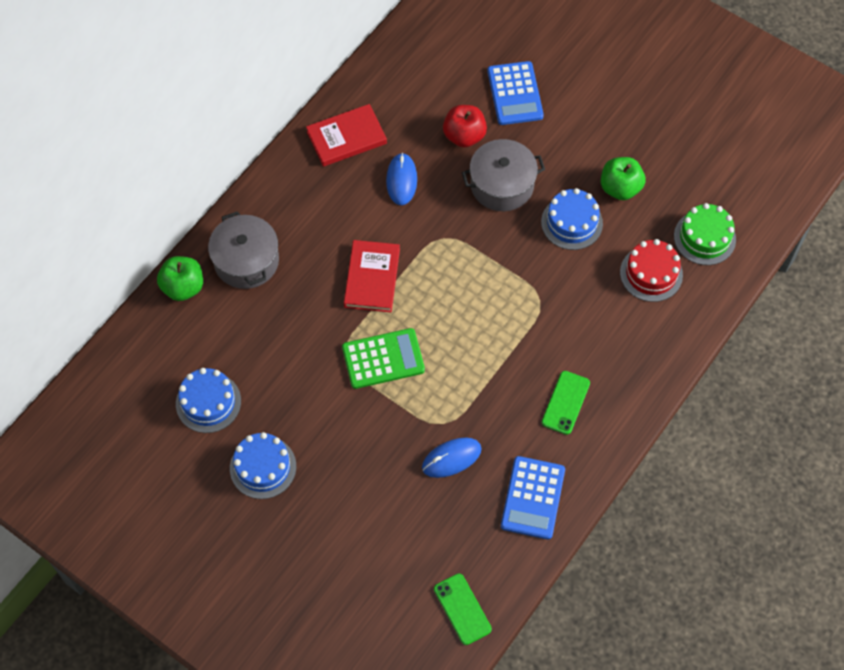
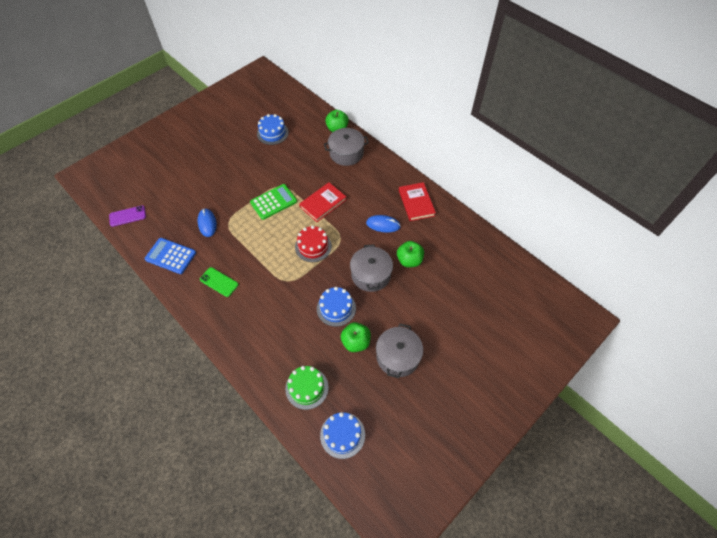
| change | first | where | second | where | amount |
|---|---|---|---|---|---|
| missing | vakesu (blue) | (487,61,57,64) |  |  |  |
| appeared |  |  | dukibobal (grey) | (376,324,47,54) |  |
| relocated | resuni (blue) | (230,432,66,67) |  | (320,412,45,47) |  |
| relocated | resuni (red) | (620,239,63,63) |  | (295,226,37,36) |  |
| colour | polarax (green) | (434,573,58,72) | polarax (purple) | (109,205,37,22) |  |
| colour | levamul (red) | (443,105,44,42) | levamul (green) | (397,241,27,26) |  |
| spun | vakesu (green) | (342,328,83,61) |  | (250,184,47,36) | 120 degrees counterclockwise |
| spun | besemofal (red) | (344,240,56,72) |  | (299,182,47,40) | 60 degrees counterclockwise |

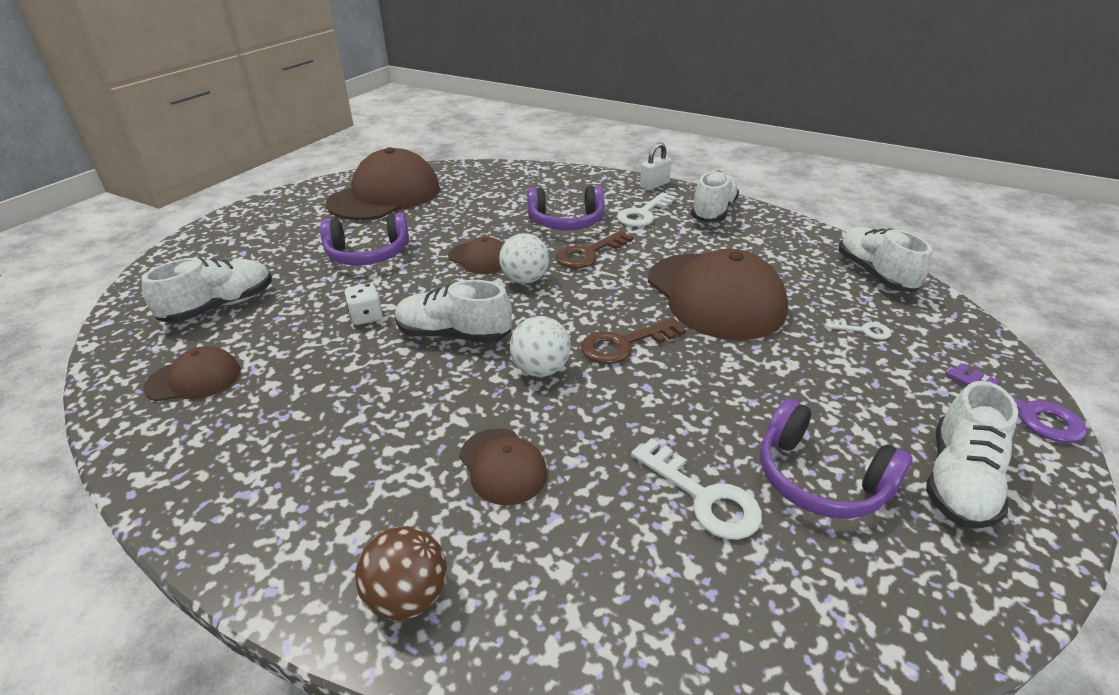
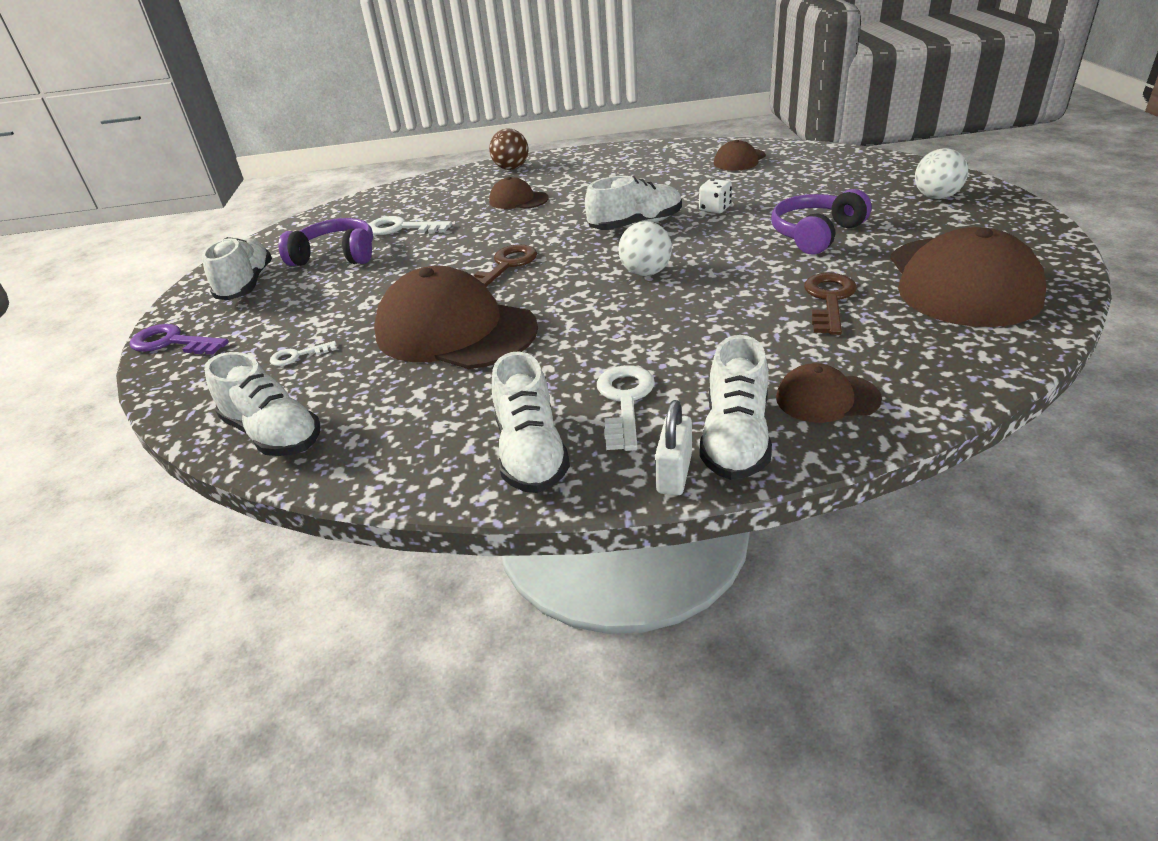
| change | first | where | second | where | amount |
|---|---|---|---|---|---|
| missing | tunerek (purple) | (527,185,77,45) |  |  |  |
| relocated | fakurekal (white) | (142,258,130,65) |  | (699,335,73,145) |  |
| relocated | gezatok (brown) | (448,237,55,37) |  | (776,363,106,60) |  |
| relocated | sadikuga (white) | (510,316,61,61) |  | (915,148,53,51) |  |
| relocated | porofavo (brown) | (556,230,78,38) |  | (804,273,53,62) |  |

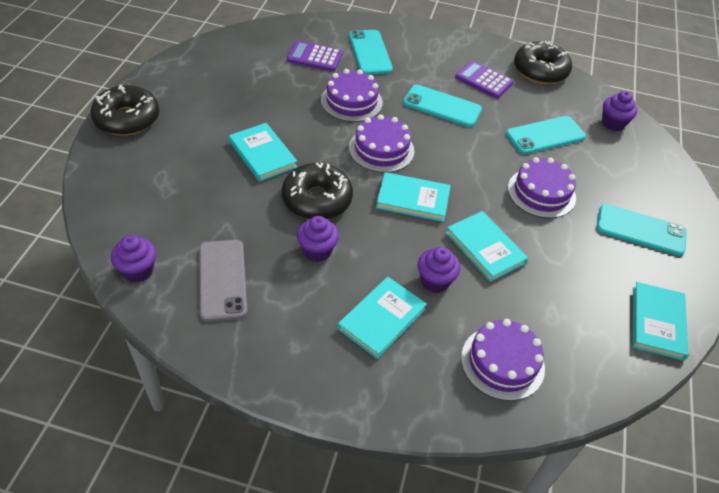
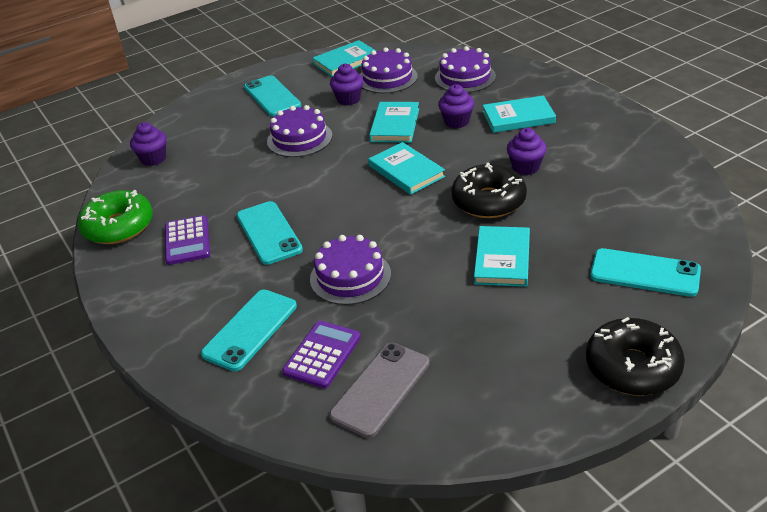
| change | first | where | second | where | amount |
|---|---|---|---|---|---|
| relocated | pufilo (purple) | (111,235,45,48) |  | (330,63,34,43) |  |
| relocated | polarax (grey) | (199,240,48,81) |  | (329,343,100,95) |  |
| relocated | resuni (purple) | (349,114,66,59) |  | (360,47,58,46) |  |
| relocated | polarax (turquoise) | (506,116,80,38) |  | (590,248,111,49) |  |
| colour | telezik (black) | (514,41,58,43) | telezik (green) | (78,190,75,54) |  |
| spun | vakesu (purple) | (287,41,56,30) |  | (282,321,79,67) | 120 degrees counterclockwise |

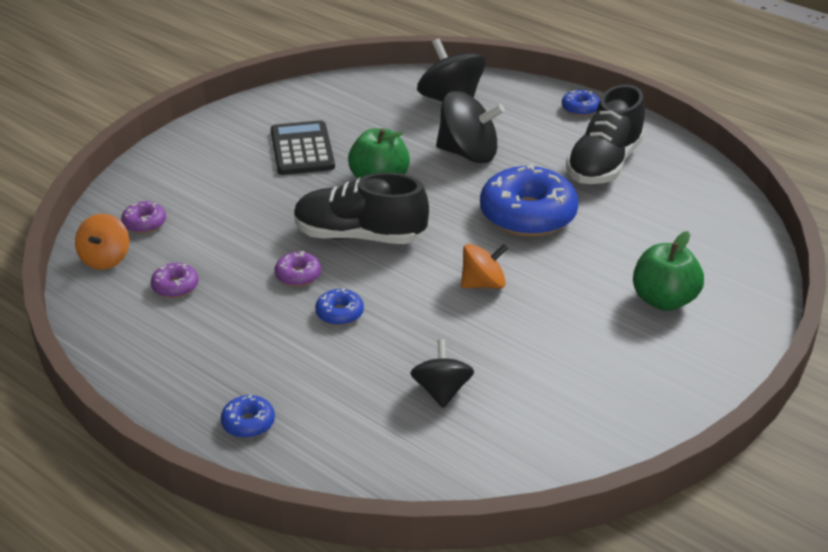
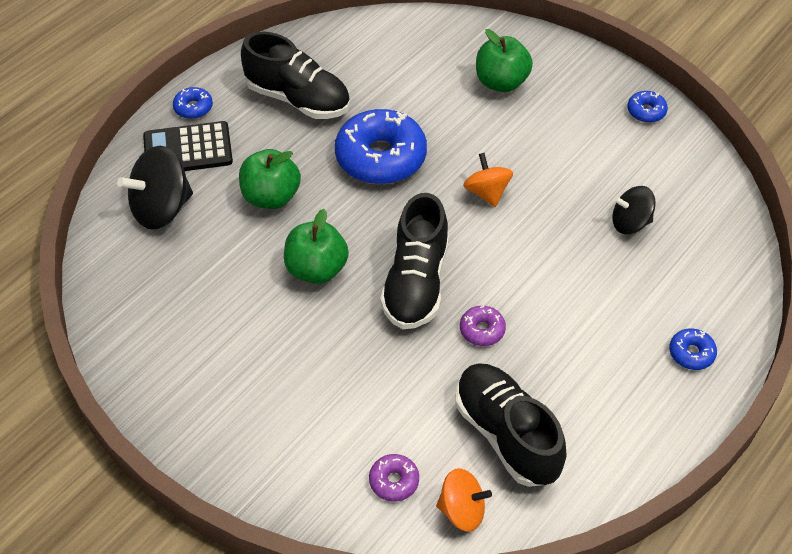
| change | first | where | second | where | amount |
|---|---|---|---|---|---|
| relocated | vakesu (black) | (271,120,64,55) |  | (143,121,90,50) |  |
| relocated | telezik (blue) | (315,289,49,37) |  | (627,91,41,32) |  |
| exchanged | telezik (purple) | (151,263,48,35) | fakurekal (black) | (456,363,111,124) |  |
| exchanged | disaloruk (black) | (436,91,69,72) | levamul (green) | (239,149,62,60) |  |

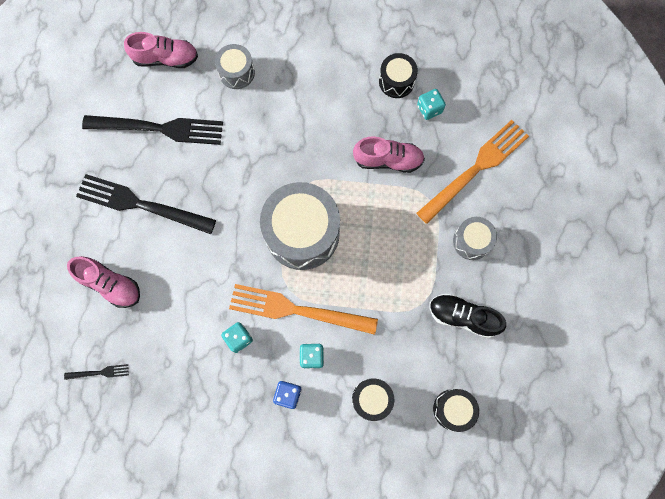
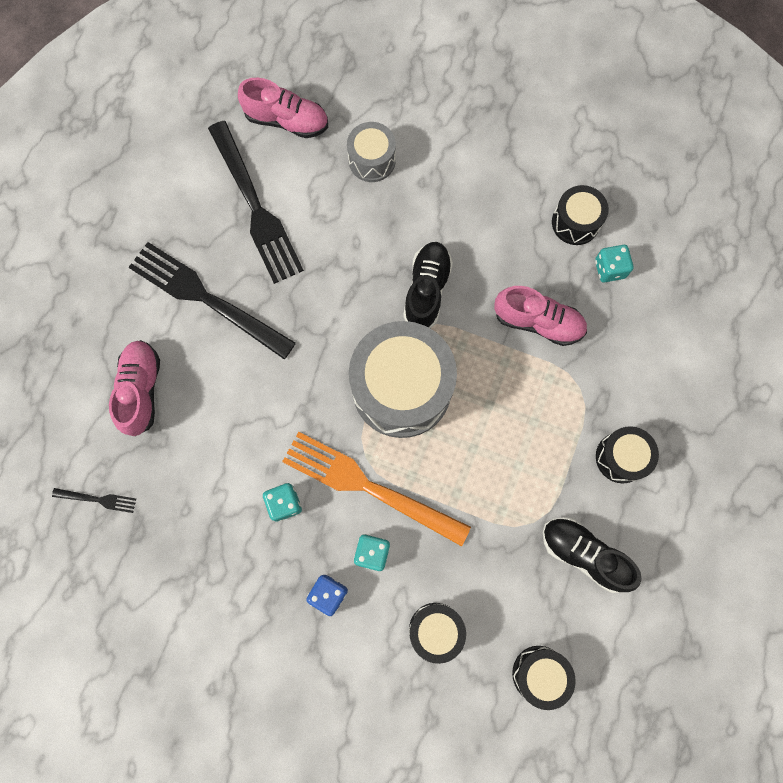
| change | first | where | second | where | amount |
|---|---|---|---|---|---|
| missing | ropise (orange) | (416,120,113,104) |  |  |  |
| appeared |  |  | fakurekal (black) | (403,242,50,86) |  |
| colour | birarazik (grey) | (453,217,44,43) | birarazik (black) | (596,426,63,57) |  |
| spun | fakurekal (pink) | (67,256,73,52) |  | (109,340,51,96) | 135 degrees counterclockwise |
| spun | ropise (black) | (82,115,141,30) |  | (208,121,96,163) | 45 degrees clockwise |

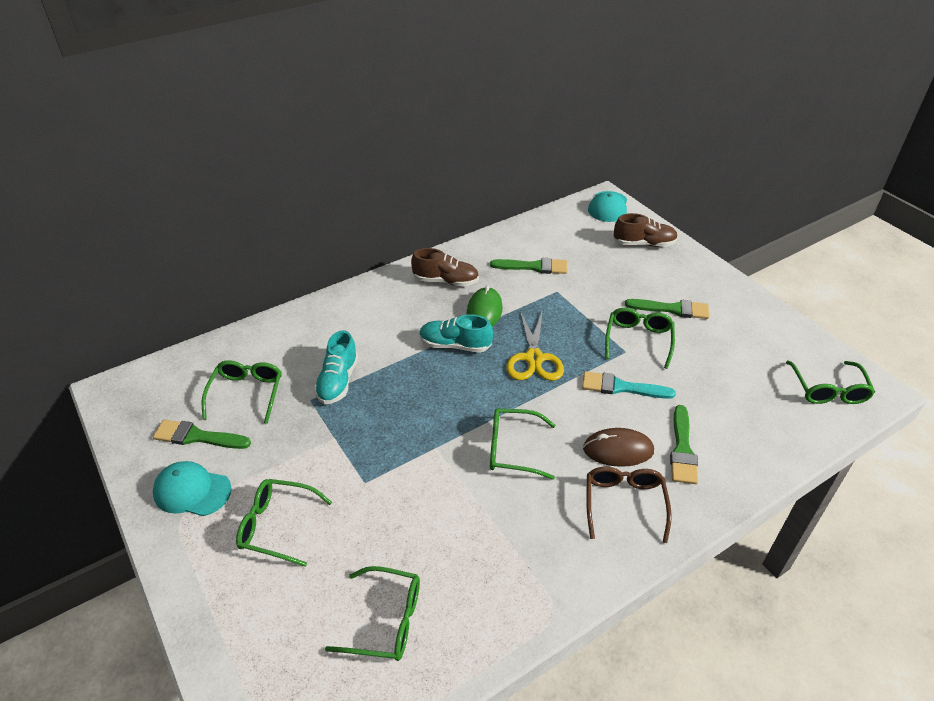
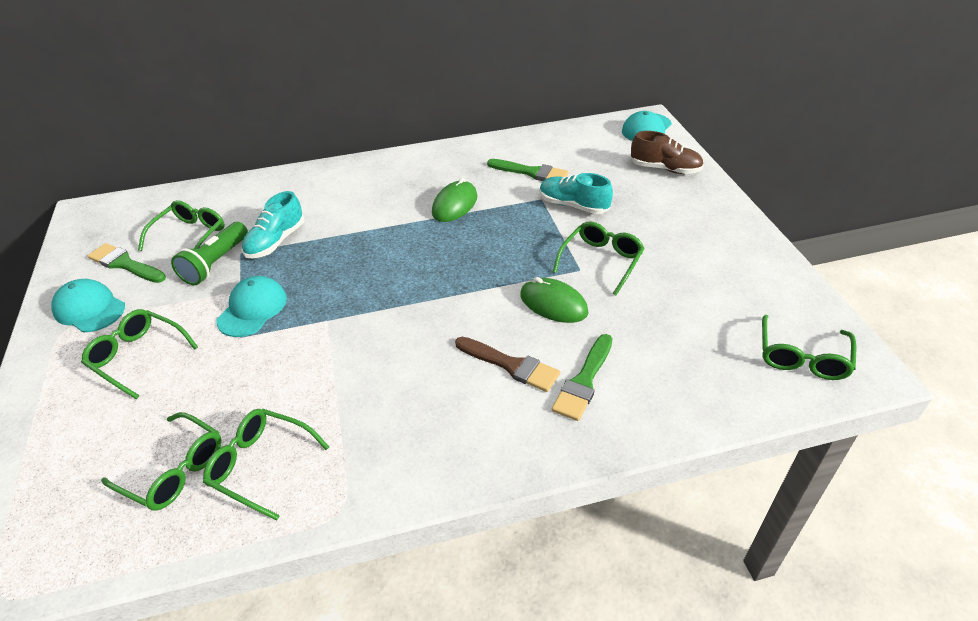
| change | first | where | second | where | amount |
|---|---|---|---|---|---|
| missing | fakurekal (brown) | (411,248,68,39) |  |  |  |
| missing | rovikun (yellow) | (506,310,58,71) |  |  |  |
| missing | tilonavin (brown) | (586,467,86,76) |  |  |  |
| missing | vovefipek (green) | (625,299,84,20) |  |  |  |
| appeared |  |  | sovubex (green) | (171,222,77,63) |  |
| appeared |  |  | gezatok (turquoise) | (216,276,71,61) |  |
| relocated | fakurekal (turquoise) | (419,314,74,39) |  | (540,173,73,41) |  |
| relocated | tilonavin (green) | (490,408,65,72) |  | (203,409,126,112) |  |
| exchanged | vovefipek (turquoise) | (582,371,94,28) | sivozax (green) | (520,277,68,46) |  |
| exchanged | sivozax (brown) | (583,428,71,39) | vovefipek (brown) | (455,337,105,55) |  |

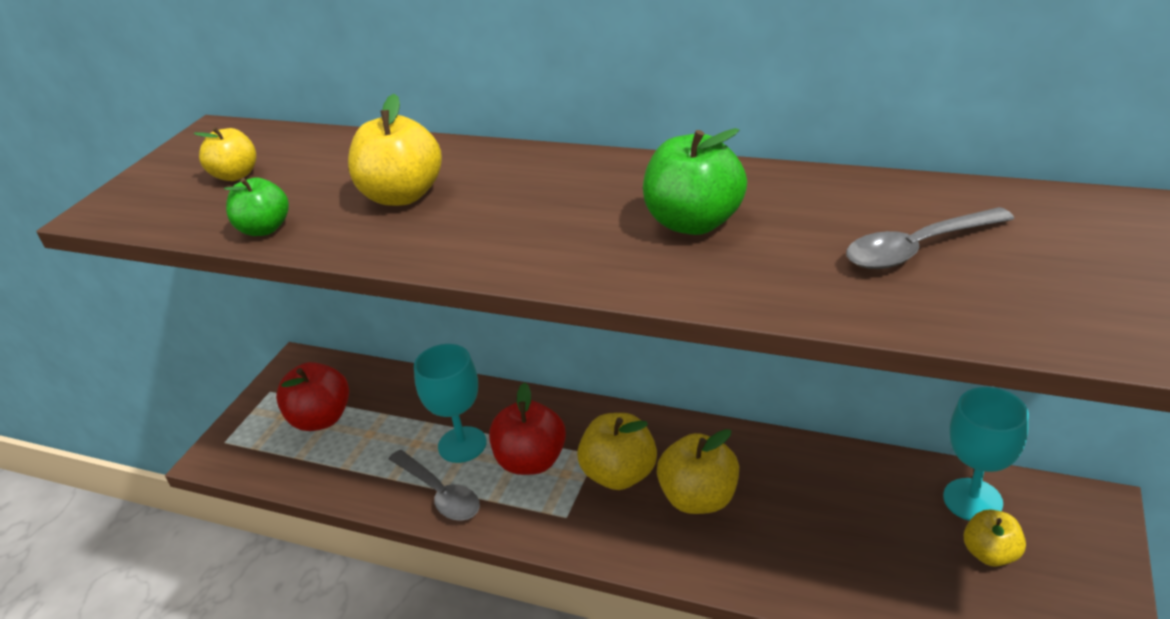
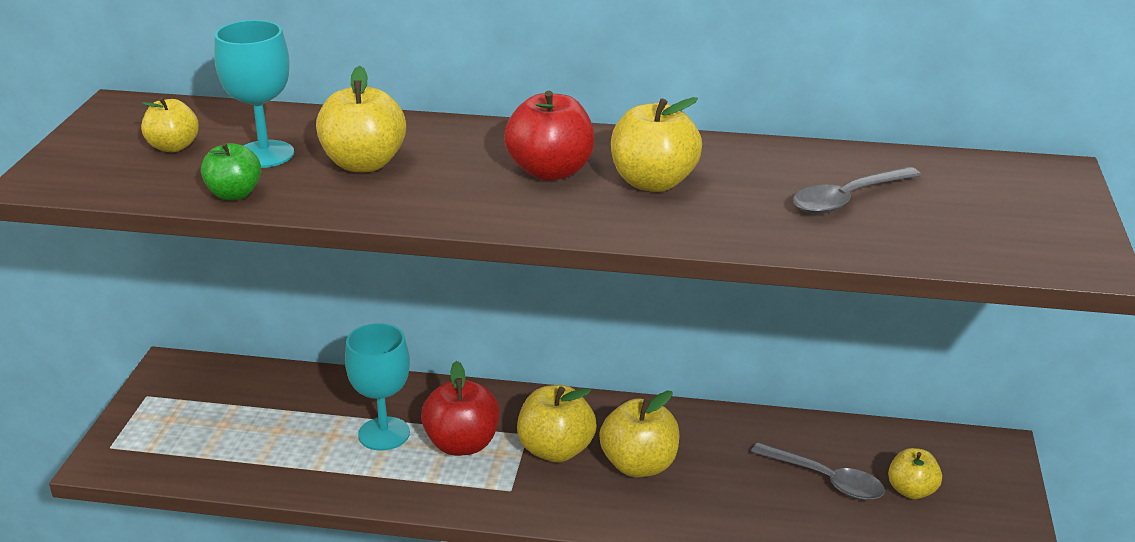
| change | first | where | second | where | amount |
|---|---|---|---|---|---|
| relocated | levamul (red) | (276,362,73,69) |  | (504,91,91,90) |  |
| relocated | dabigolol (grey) | (389,450,91,71) |  | (751,442,134,58) |  |
| relocated | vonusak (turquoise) | (943,387,86,134) |  | (214,20,80,148) |  |
| colour | levamul (green) | (643,128,104,107) | levamul (yellow) | (611,97,91,95) |  |

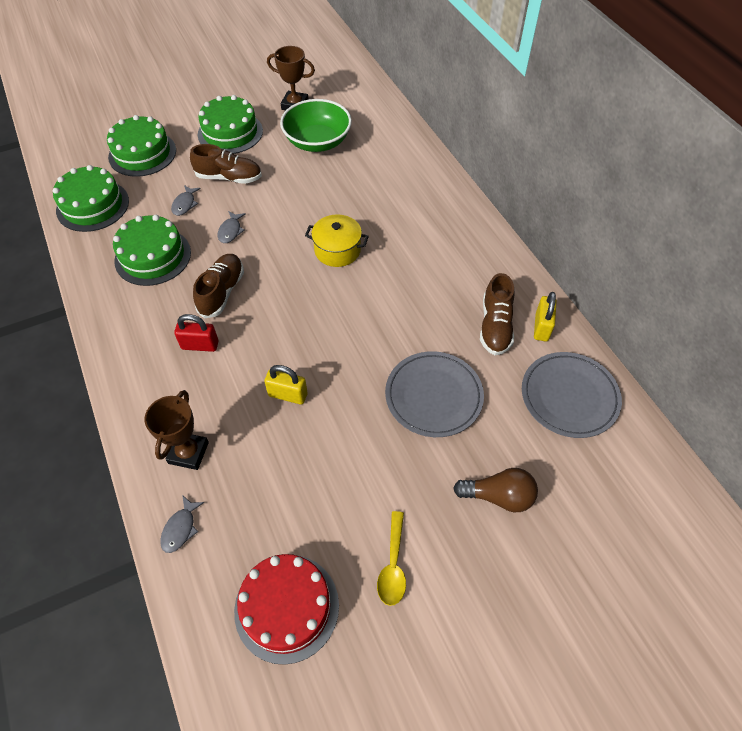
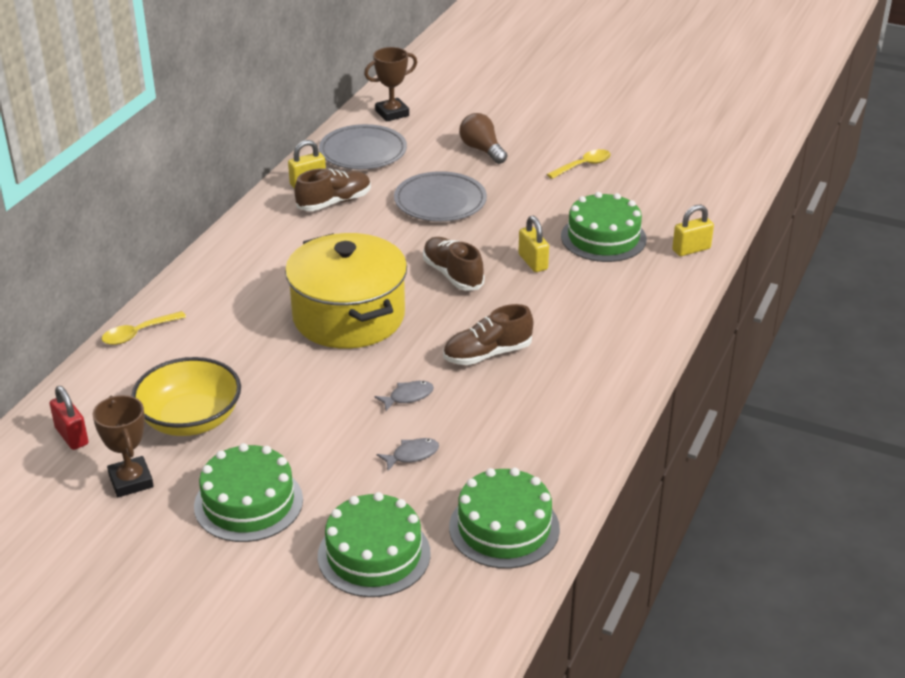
| change | first | where | second | where | amount |
|---|---|---|---|---|---|
| missing | resuni (red) | (234,554,105,111) |  |  |  |
| appeared |  |  | dabigolol (yellow) | (102,311,84,34) |  |
| relocated | resuni (green) | (113,215,78,71) |  | (561,192,86,70) |  |
| relocated | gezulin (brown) | (144,390,65,80) |  | (364,47,53,75) |  |
| relocated | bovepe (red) | (174,314,44,38) |  | (50,386,39,64) |  |
| relocated | fakurekal (brown) | (190,144,72,40) |  | (423,237,61,54) |  |
| exchanged | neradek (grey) | (160,495,44,58) | bovepe (yellow) | (672,205,42,51) |  |
| colour | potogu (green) | (280,99,72,53) | potogu (yellow) | (131,357,110,79) |  |
| size | dukibobal (yellow) | (305,215,64,52) |  | (285,233,122,116) | x1.96 |

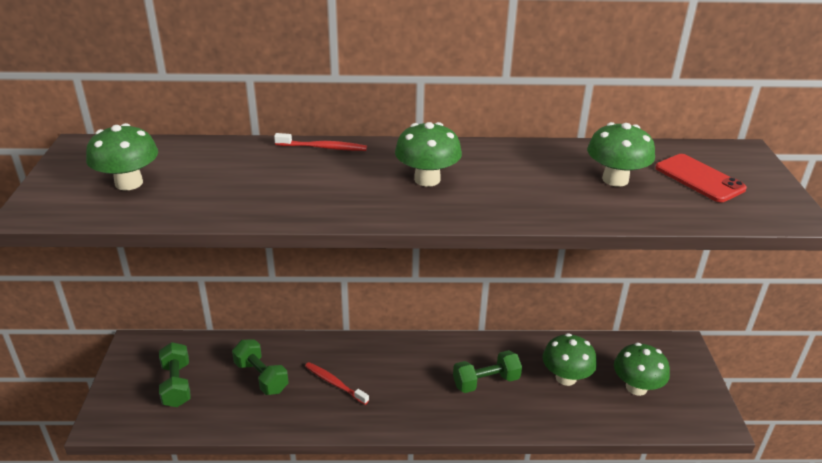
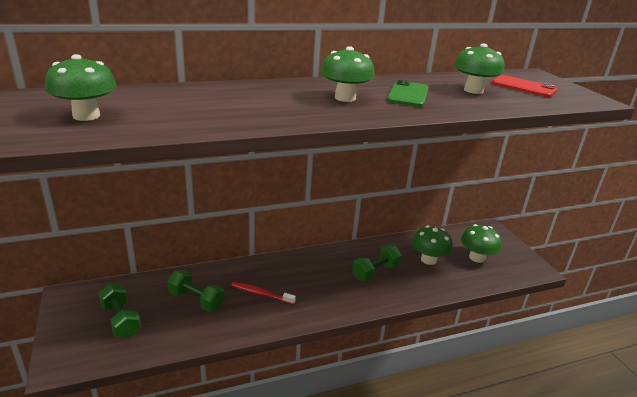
| change | first | where | second | where | amount |
|---|---|---|---|---|---|
| missing | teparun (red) | (274,133,93,18) |  |  |  |
| appeared |  |  | polarax (green) | (387,80,41,27) |  |

